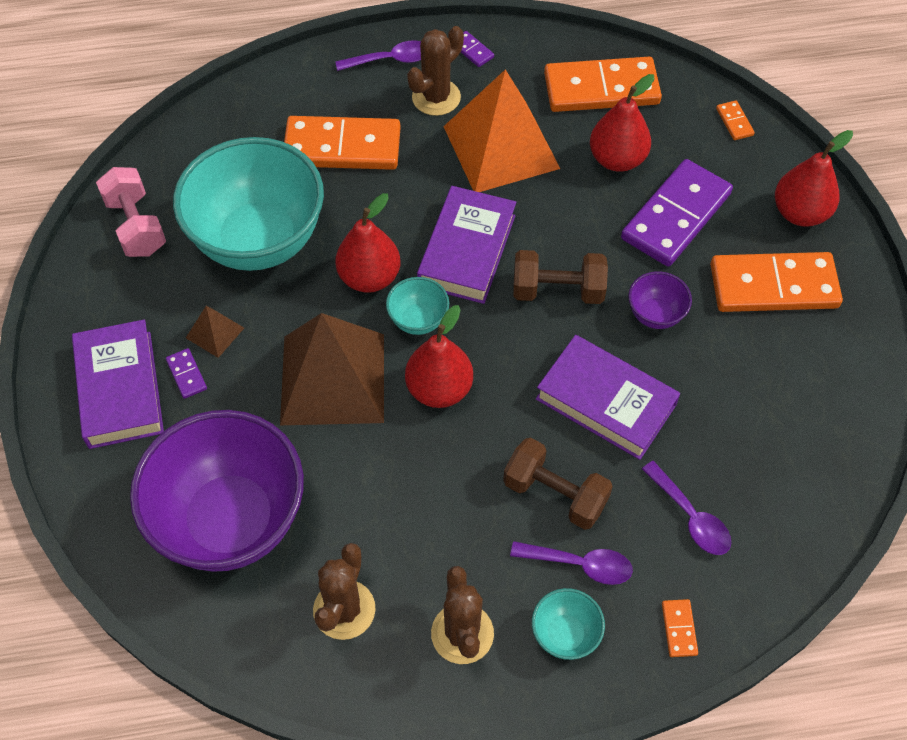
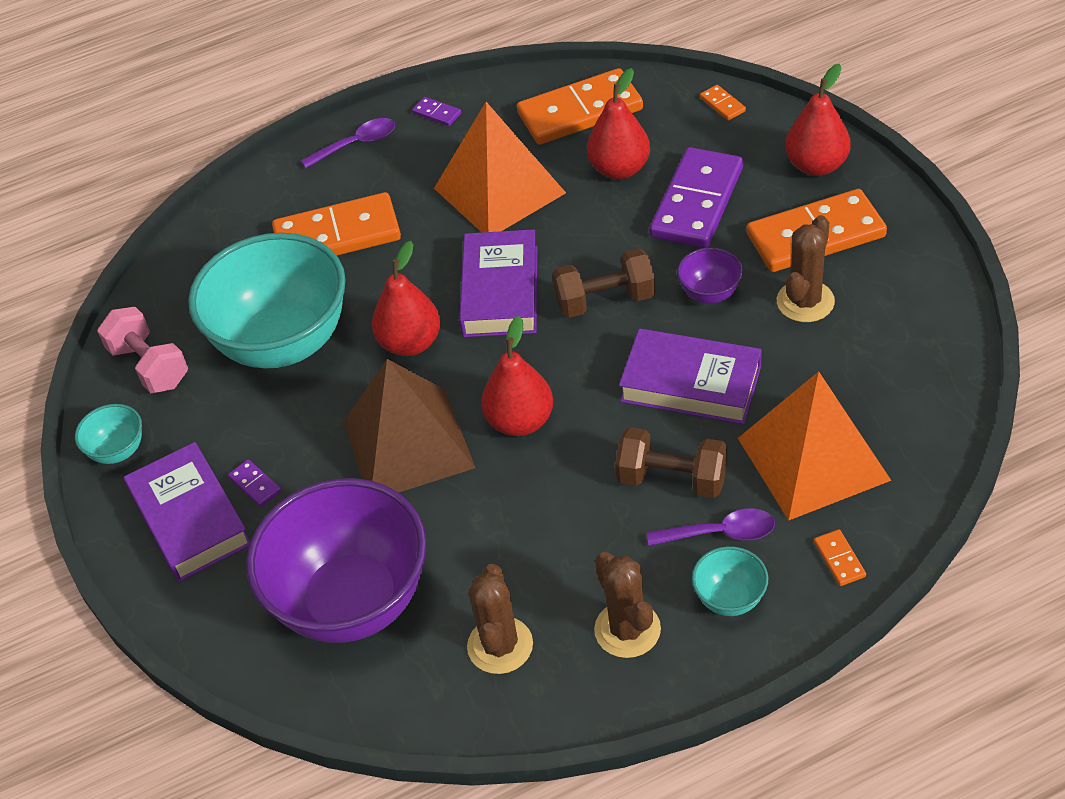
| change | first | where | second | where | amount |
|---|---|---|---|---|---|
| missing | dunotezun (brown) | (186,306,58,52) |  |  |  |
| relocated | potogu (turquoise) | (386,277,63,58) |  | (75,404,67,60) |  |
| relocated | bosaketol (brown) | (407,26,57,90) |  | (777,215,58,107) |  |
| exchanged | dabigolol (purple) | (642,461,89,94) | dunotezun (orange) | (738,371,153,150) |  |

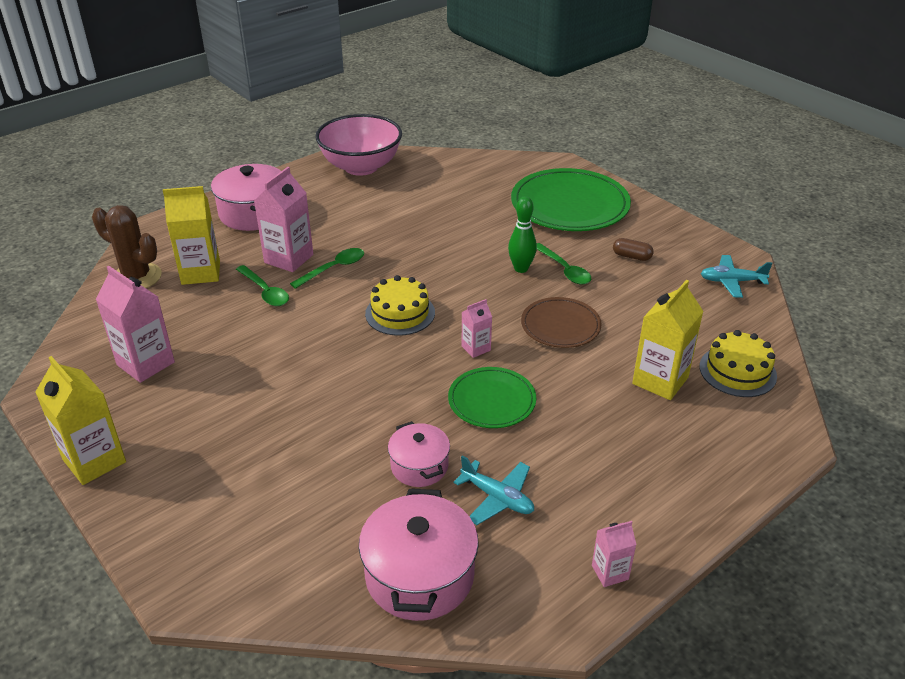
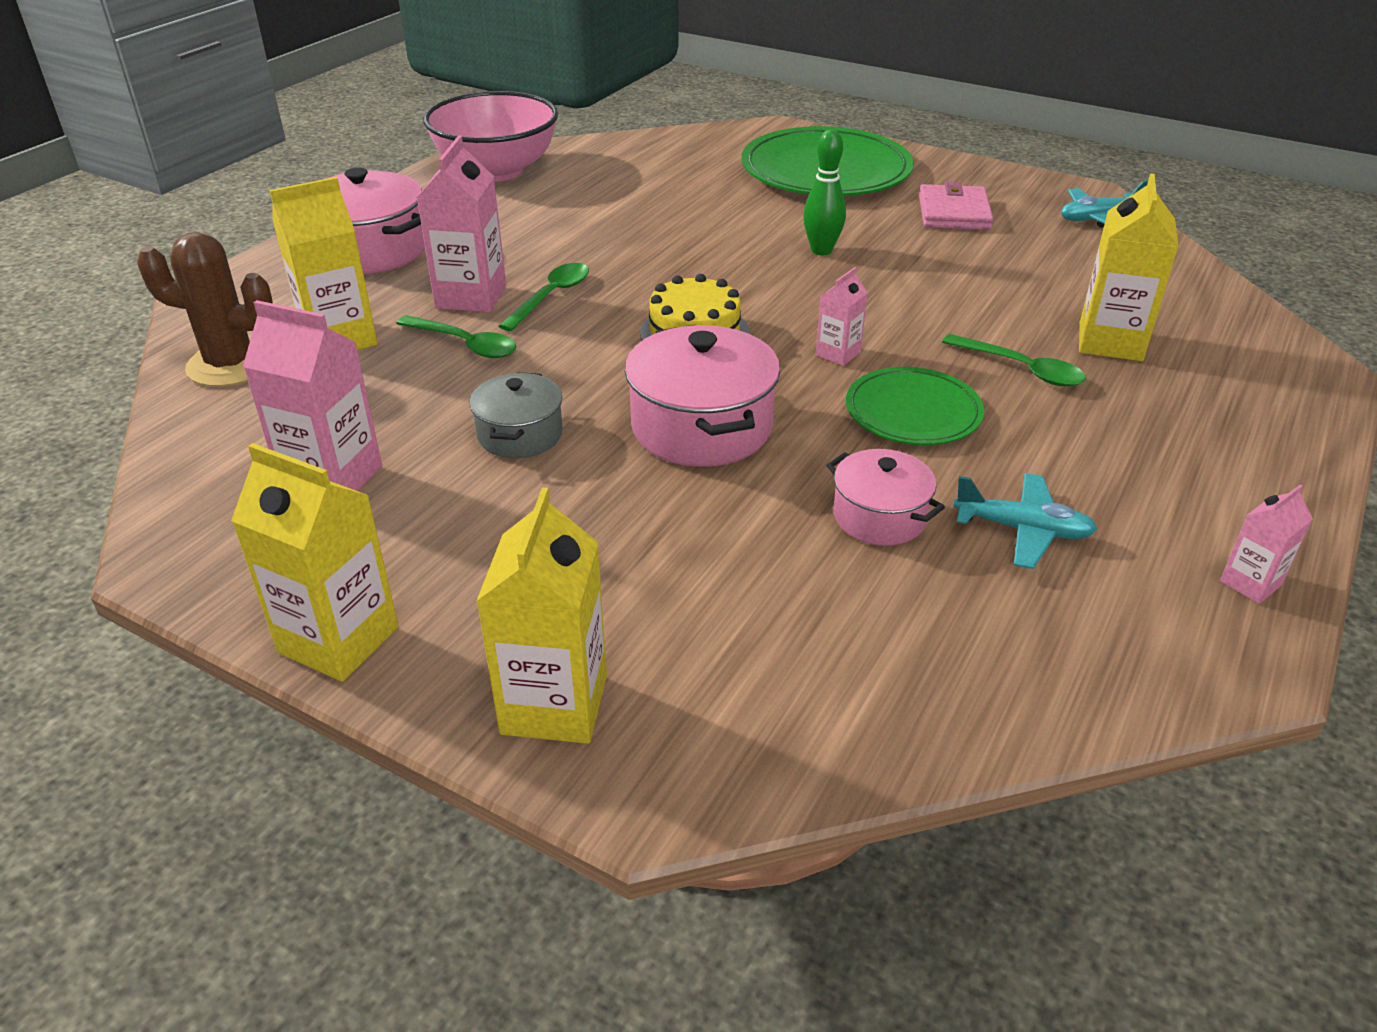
| change | first | where | second | where | amount |
|---|---|---|---|---|---|
| missing | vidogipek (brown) | (521,297,81,51) |  |  |  |
| missing | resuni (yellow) | (699,330,78,67) |  |  |  |
| appeared |  |  | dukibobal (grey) | (470,372,93,86) |  |
| appeared |  |  | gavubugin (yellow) | (476,488,131,256) |  |
| relocated | dukibobal (pink) | (359,489,120,132) |  | (625,325,155,142) |  |
| relocated | dabigolol (green) | (537,243,54,41) |  | (942,334,144,52) |  |
| exchanged | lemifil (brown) | (613,238,41,23) | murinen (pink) | (919,182,74,48) |  |

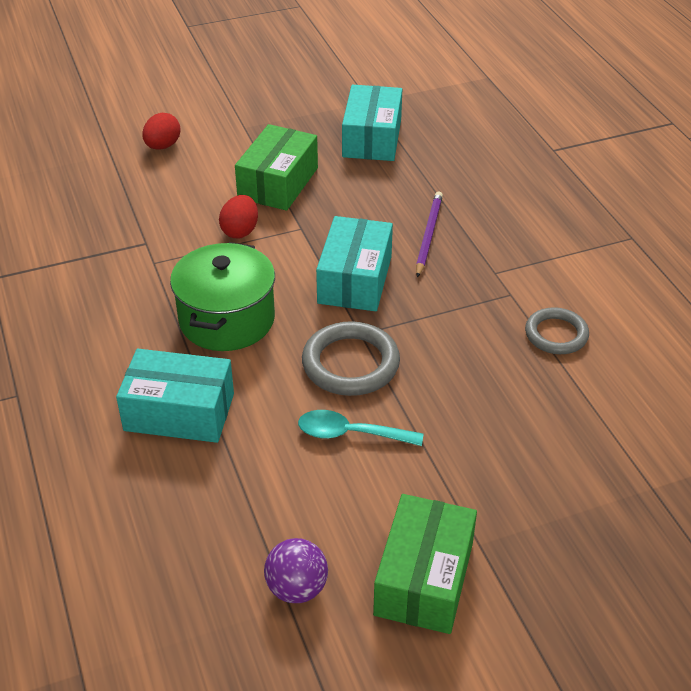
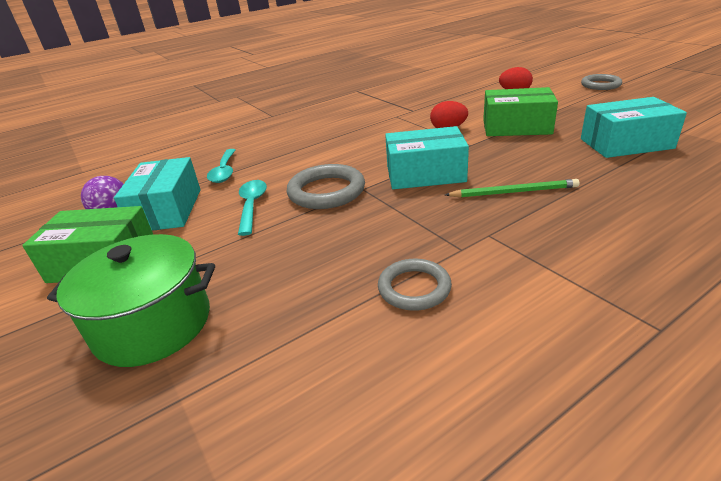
| change | first | where | second | where | amount |
|---|---|---|---|---|---|
| appeared |  |  | dabigolol (turquoise) | (207,149,28,34) |  |
| appeared |  |  | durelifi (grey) | (581,74,41,16) |  |
| relocated | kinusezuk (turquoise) | (116,349,118,94) |  | (114,157,87,74) |  |
| relocated | dukibobal (green) | (170,242,105,109) |  | (47,234,168,133) |  |
| colour | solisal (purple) | (416,192,27,86) | solisal (green) | (445,179,134,19) |  |

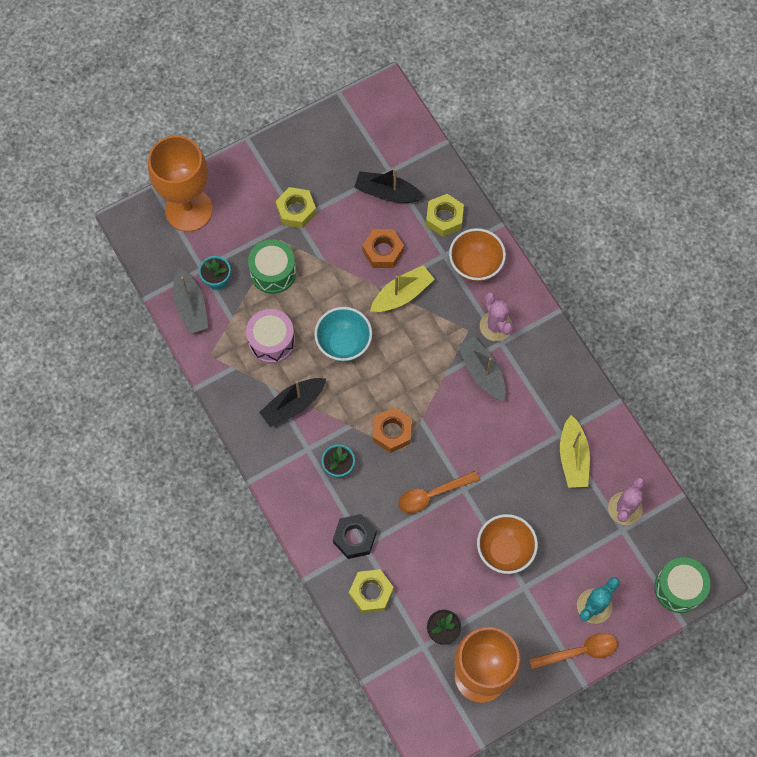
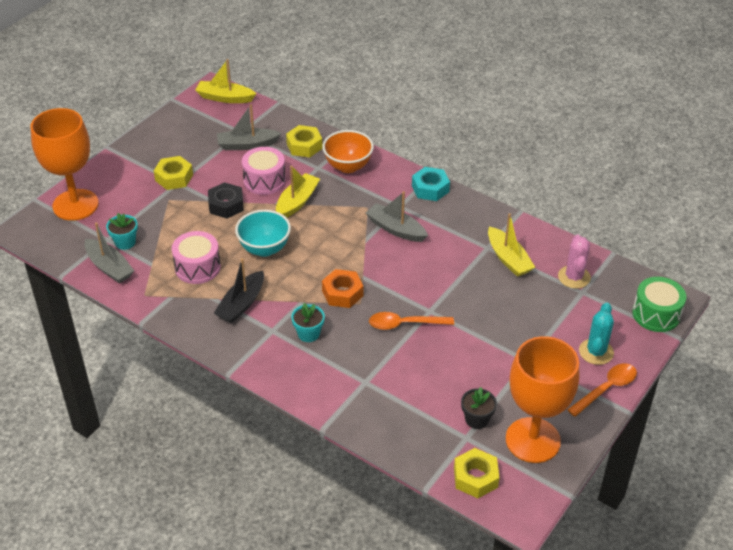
| change | first | where | second | where | amount |
|---|---|---|---|---|---|
| missing | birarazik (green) | (248,239,48,55) |  |  |  |
| missing | potogu (orange) | (477,514,61,60) |  |  |  |
| missing | bosaketol (pink) | (480,292,33,49) |  |  |  |
| appeared |  |  | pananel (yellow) | (195,59,61,44) |  |
| appeared |  |  | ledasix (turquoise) | (412,167,38,34) |  |
| relocated | ledasix (black) | (333,514,43,45) |  | (208,182,36,36) |  |
| relocated | ledasix (yellow) | (349,569,45,44) |  | (454,448,45,50) |  |
| exchanged | ledasix (orange) | (362,229,42,39) | birarazik (pink) | (242,147,44,48) |  |
| colour | pananel (black) | (354,168,70,35) | pananel (grey) | (217,104,64,46) |  |
| spun | dabigolol (orange) | (398,471,81,43) |  | (369,312,85,18) | 45 degrees clockwise |

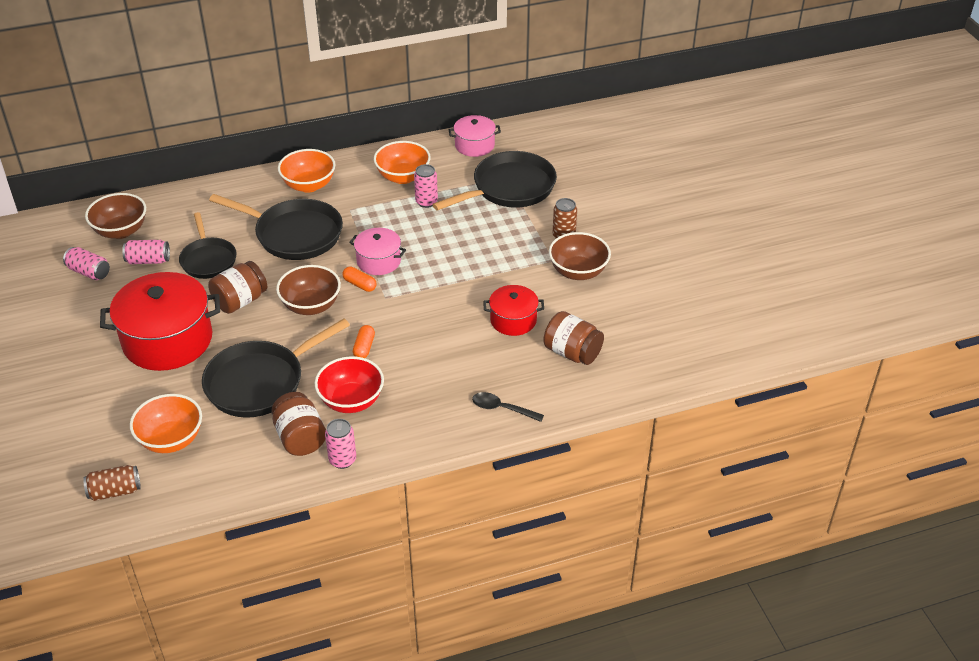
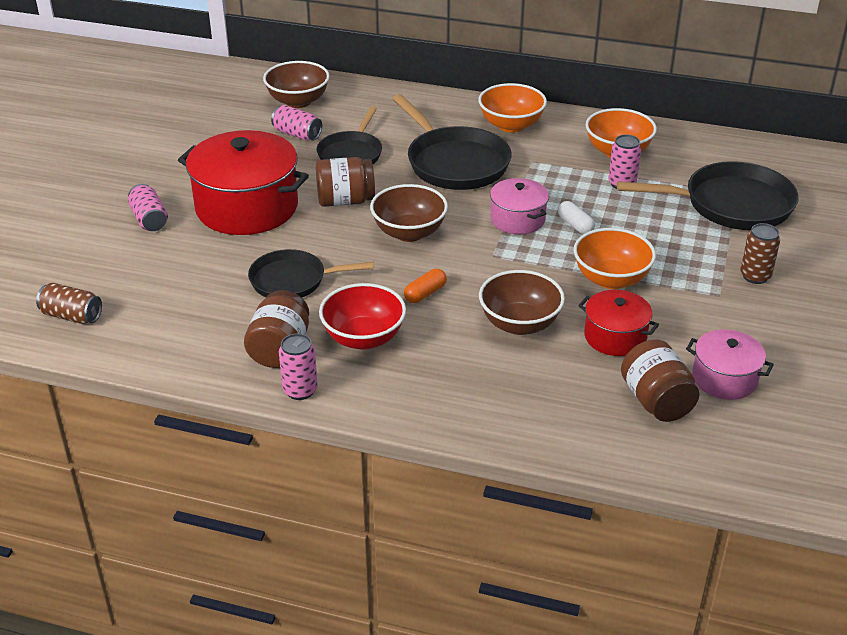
| change | first | where | second | where | amount |
|---|---|---|---|---|---|
| missing | lemifil (orange) | (342,266,35,26) |  |  |  |
| missing | dabigolol (black) | (472,392,72,30) |  |  |  |
| appeared |  |  | lemifil (white) | (558,201,37,33) |  |
| relocated | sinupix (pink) | (63,247,47,33) |  | (128,184,40,47) |  |
| relocated | potogu (orange) | (130,394,72,59) |  | (573,228,83,61) |  |
| relocated | dukibobal (pink) | (449,115,52,42) |  | (686,329,88,71) |  |
| relocated | potogu (brown) | (549,232,62,48) |  | (479,270,86,65) |  |
| size | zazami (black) | (202,319,148,99) |  | (248,249,126,49) | x0.64 |

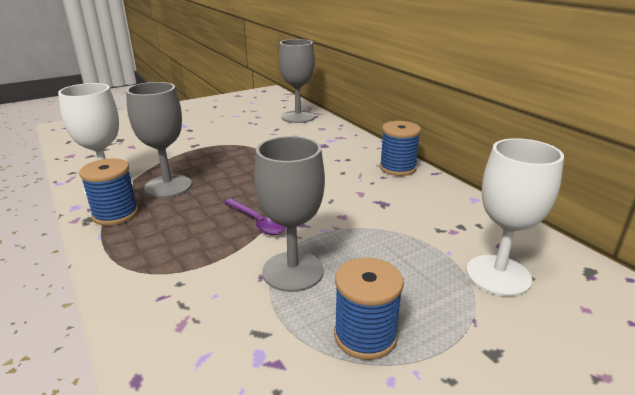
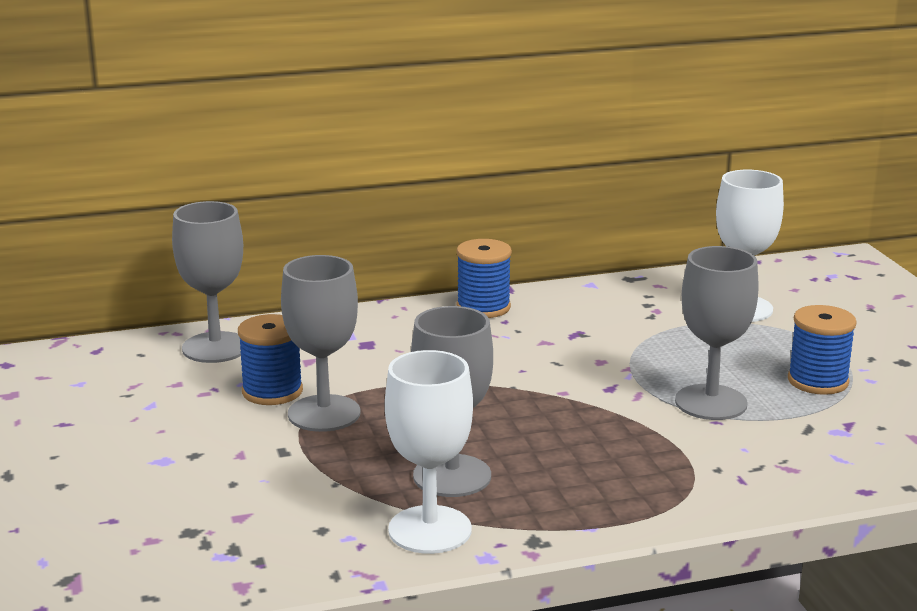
| change | first | where | second | where | amount |
|---|---|---|---|---|---|
| missing | dabigolol (purple) | (224,198,62,37) |  |  |  |
| appeared |  |  | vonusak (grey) | (281,255,79,177) |  |
| relocated | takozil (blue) | (79,158,59,68) |  | (238,314,65,91) |  |

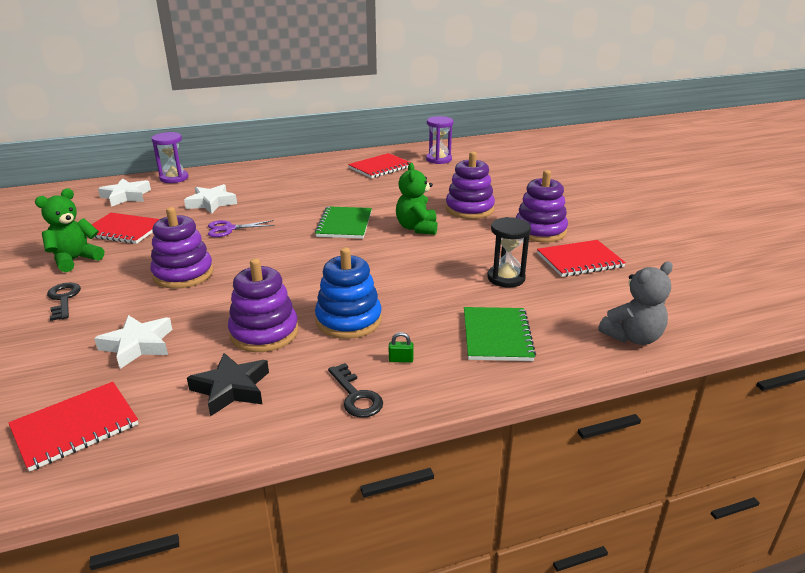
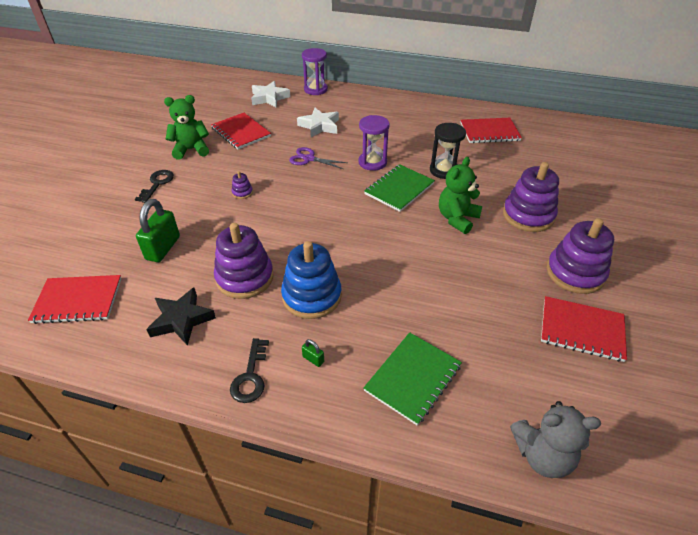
| change | first | where | second | where | amount |
|---|---|---|---|---|---|
| relocated | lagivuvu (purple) | (426,116,27,48) |  | (358,115,32,56) |  |
| relocated | lagivuvu (black) | (487,217,44,70) |  | (430,123,36,56) |  |
| exchanged | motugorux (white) | (94,315,79,54) | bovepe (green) | (136,199,44,63) |  |
| size | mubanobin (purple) | (150,207,63,82) |  | (231,171,22,28) | x0.43 |

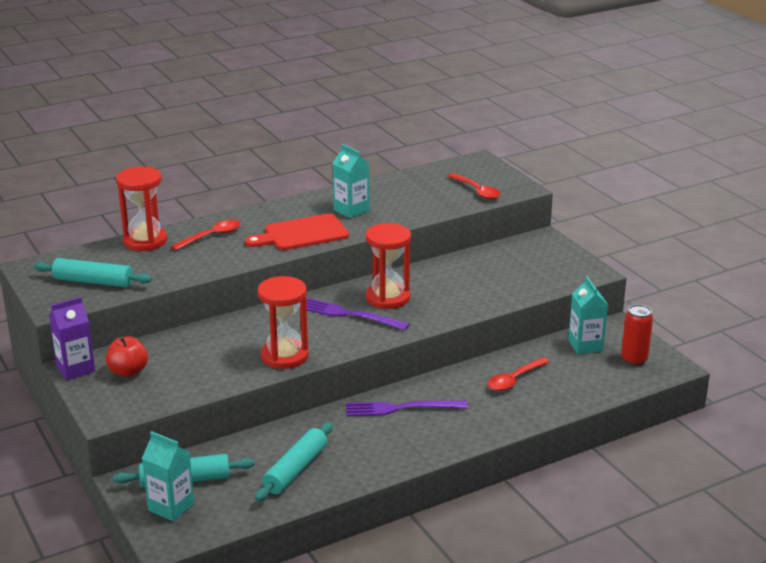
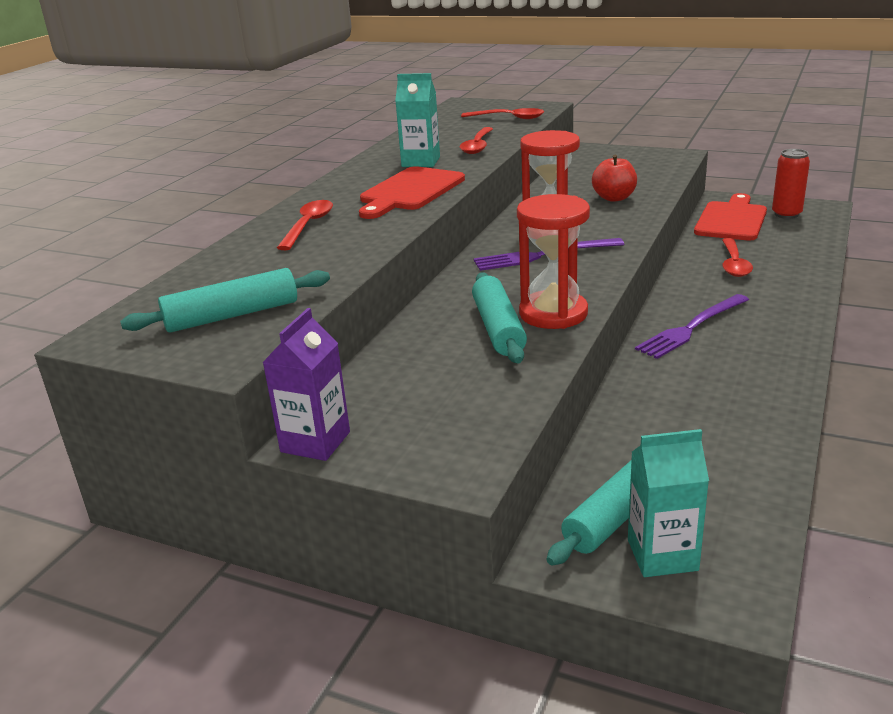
| change | first | where | second | where | amount |
|---|---|---|---|---|---|
| missing | lagivuvu (red) | (116,167,51,84) |  |  |  |
| appeared |  |  | dabigolol (red) | (459,127,34,27) |  |
| relocated | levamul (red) | (106,336,42,41) |  | (592,155,45,47) |  |
| relocated | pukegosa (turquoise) | (255,422,78,80) |  | (472,272,55,91) |  |
| exchanged | gavubugin (turquoise) | (568,276,40,78) | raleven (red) | (694,193,73,48) |  |

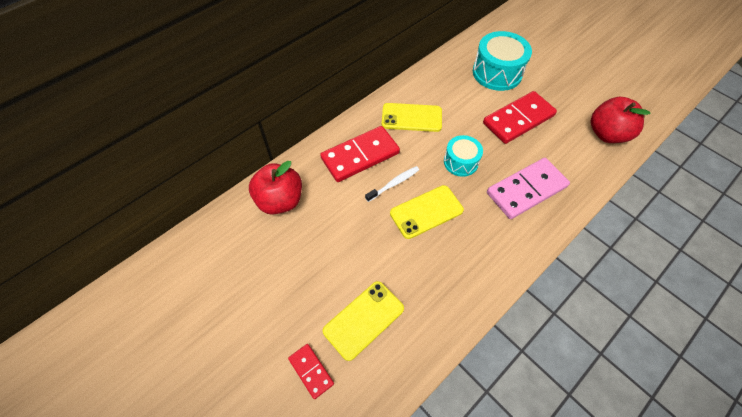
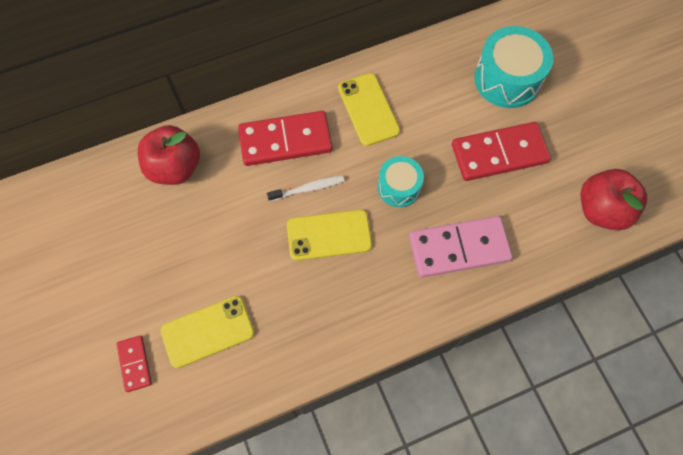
| change | first | where | second | where | amount |
|---|---|---|---|---|---|
| spun | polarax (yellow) | (382,103,60,29) |  | (338,73,62,73) | 45 degrees clockwise |

